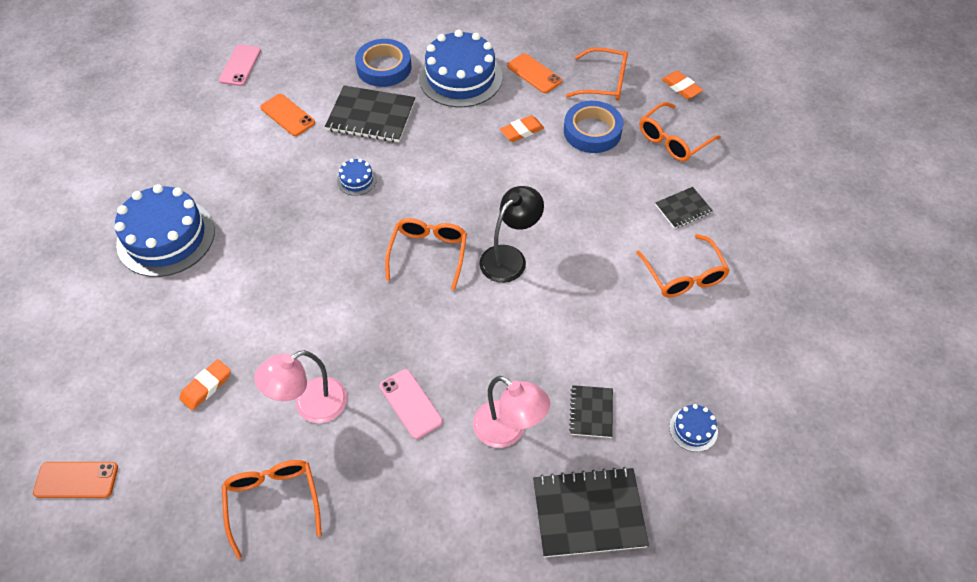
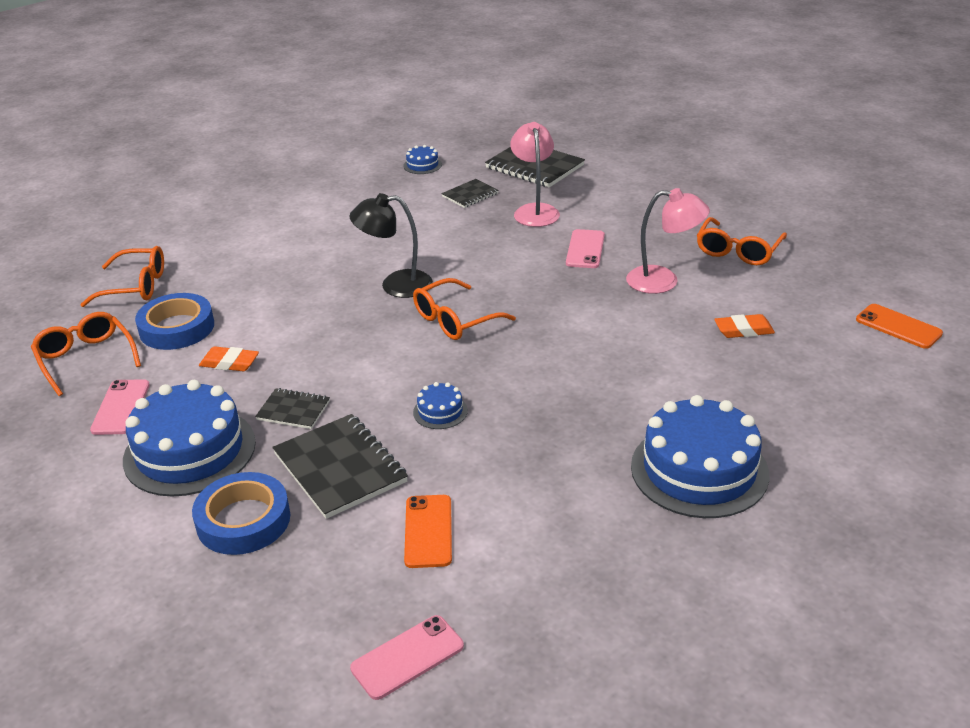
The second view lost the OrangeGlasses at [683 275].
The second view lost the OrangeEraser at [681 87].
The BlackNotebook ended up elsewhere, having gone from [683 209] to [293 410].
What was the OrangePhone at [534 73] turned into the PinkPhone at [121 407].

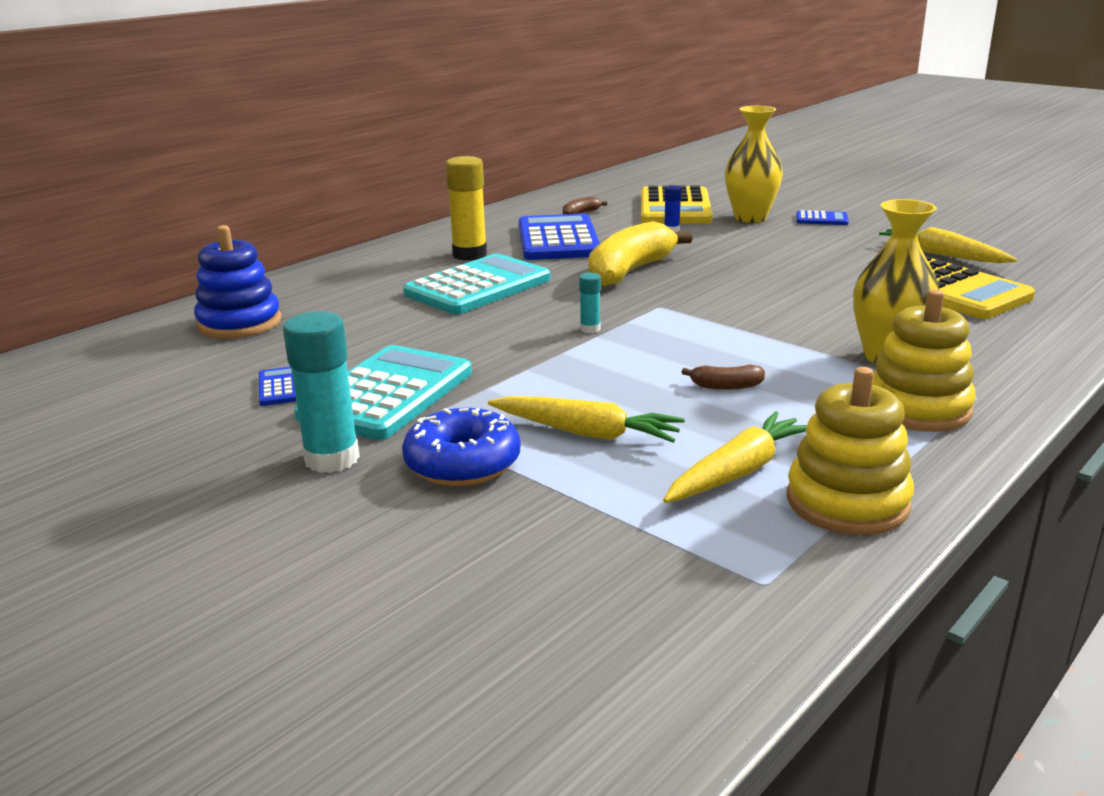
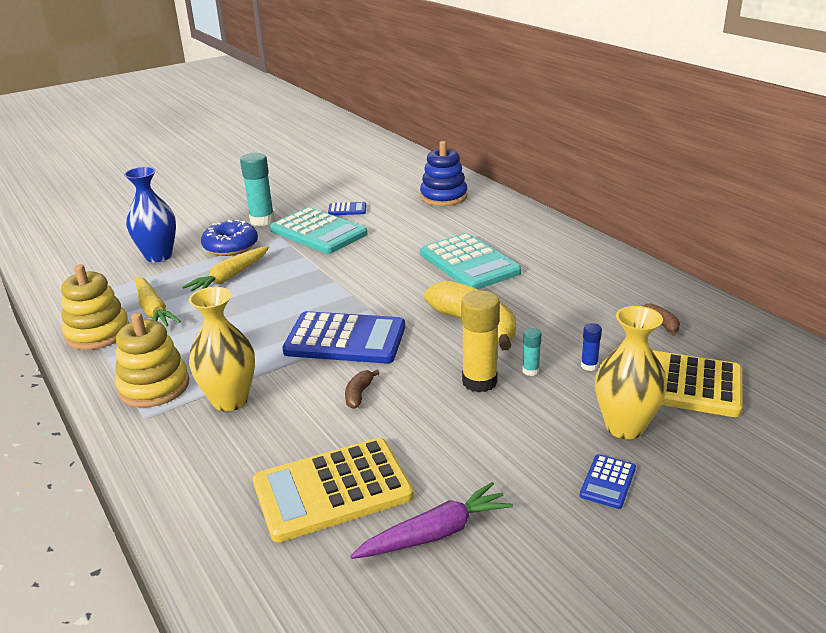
The second view gained the BlueVase at [158 256].
The YellowGlueStick ended up elsewhere, having gone from [469 255] to [479 382].
The BlueCalculator ended up elsewhere, having gone from [558 240] to [345 339].
The TurquoiseGlueStick ended up elsewhere, having gone from [590 329] to [530 371].
The BrownBanana ended up elsewhere, having gone from [726 386] to [359 394].
What was the YellowCarrot at [943 255] turned into the PurpleCarrot at [435 533].

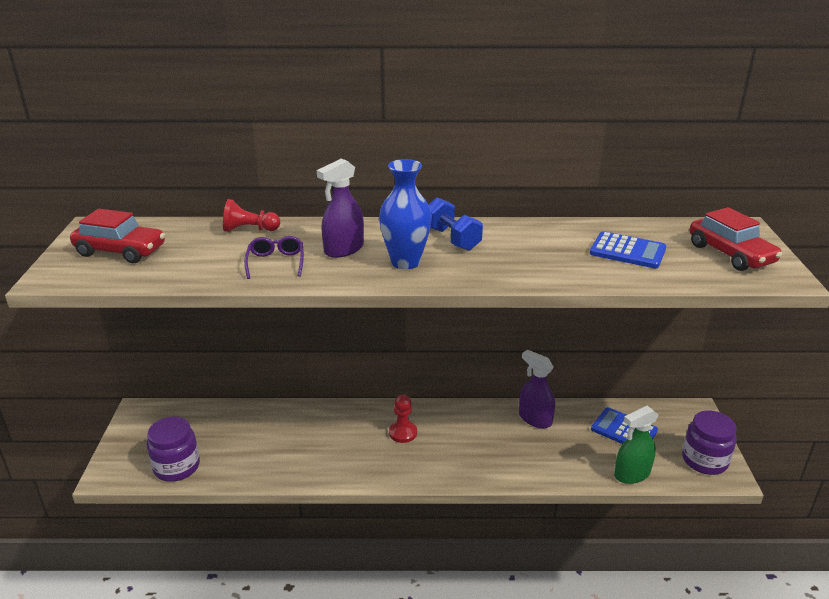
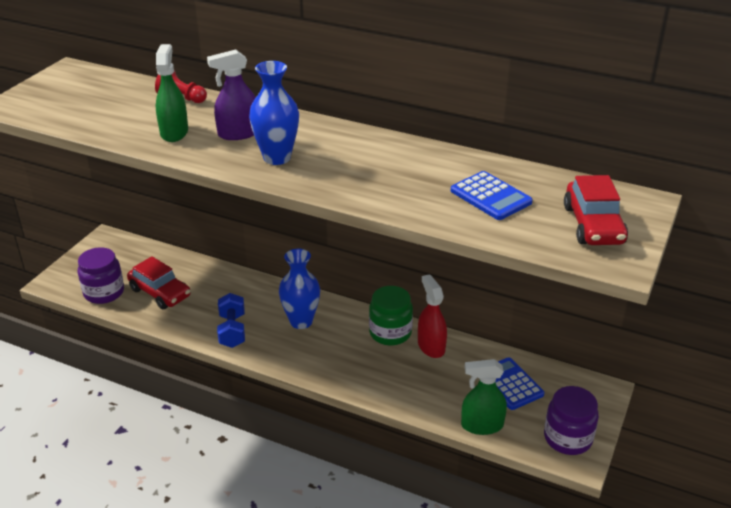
The second view gained the GreenJar at [390 333].
The RedCar ended up elsewhere, having gone from [121 251] to [160 292].
The BlueDumbbell ended up elsewhere, having gone from [452 239] to [232 331].
Where the PurpleGlasses stood at [276 262], the GreenSprayBottle came to stand at [174 132].
Where the RedPawn stood at [403 433], the BlueVase came to stand at [301 321].
What was the PurpleSprayBottle at [535 419] turned into the RedSprayBottle at [431 346].

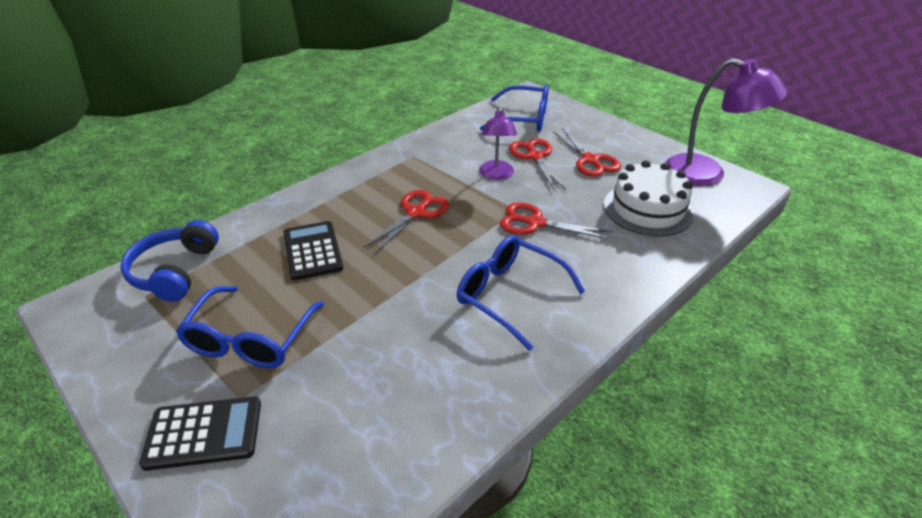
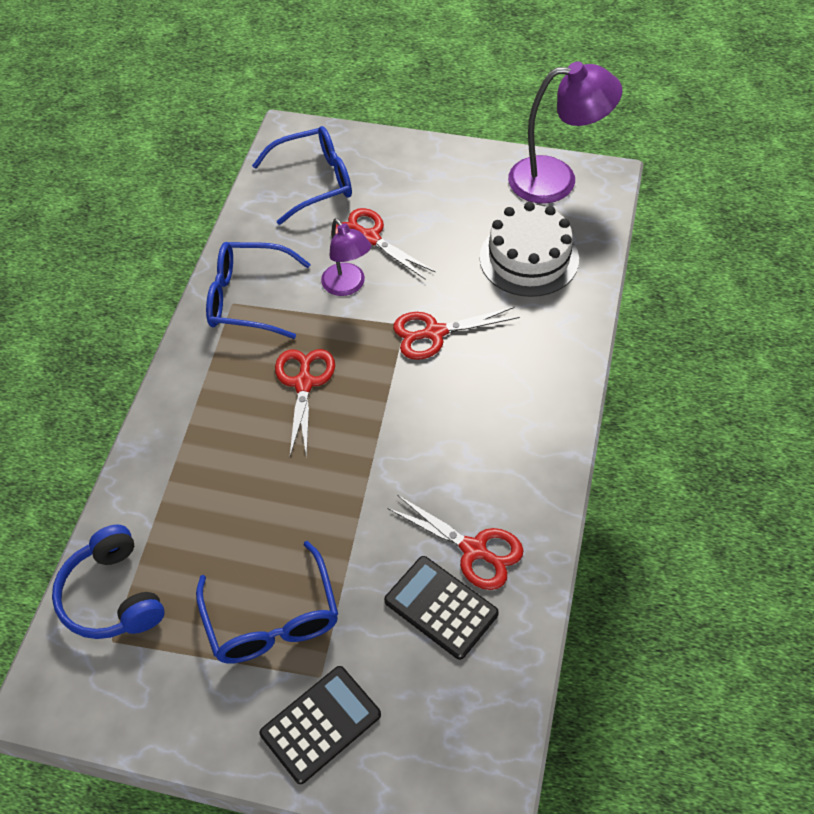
The BlackCalculator ended up elsewhere, having gone from [313 251] to [441 607].
The BlueGlasses ended up elsewhere, having gone from [509 295] to [247 298].
The RedScissors ended up elsewhere, having gone from [590 160] to [475 550].

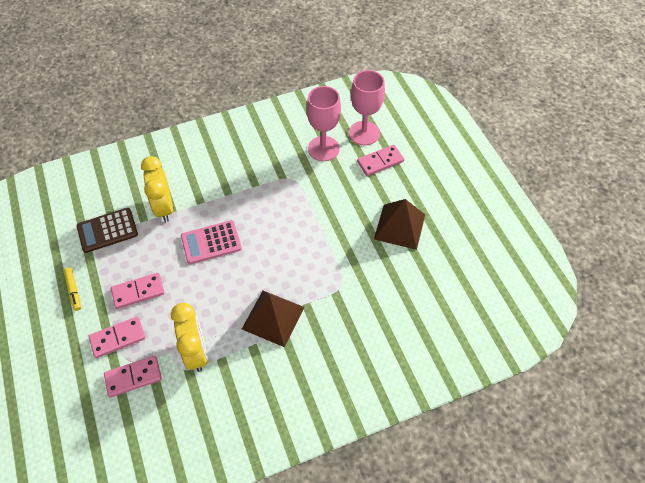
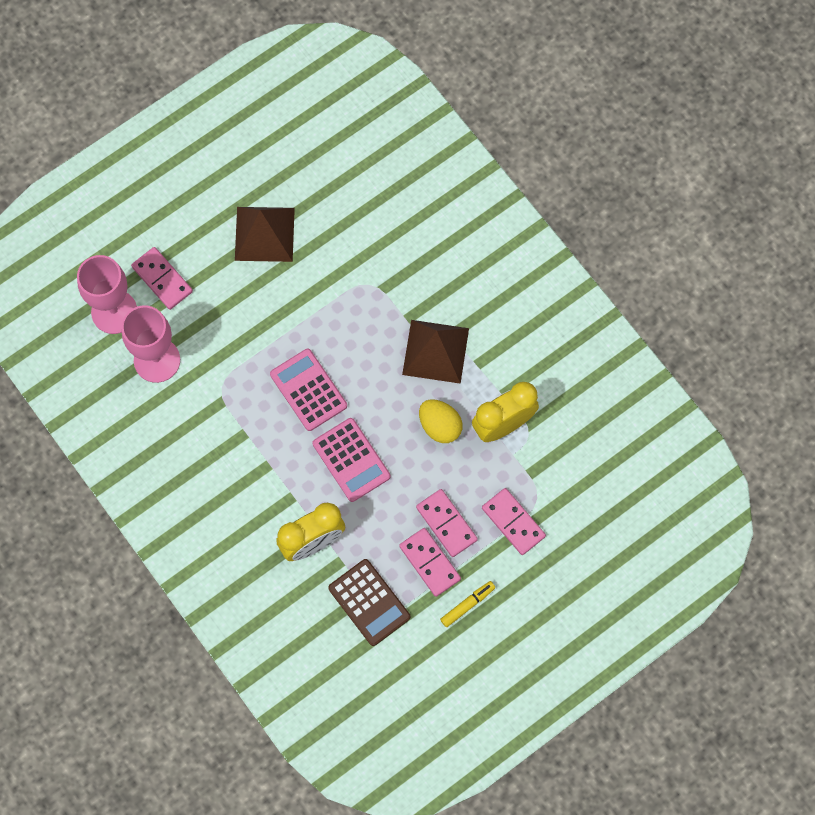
The second view gained the PinkCalculator at [308 390].
The second view gained the YellowEgg at [440 426].
The PinkDomino ended up elsewhere, having gone from [133 377] to [429 563].

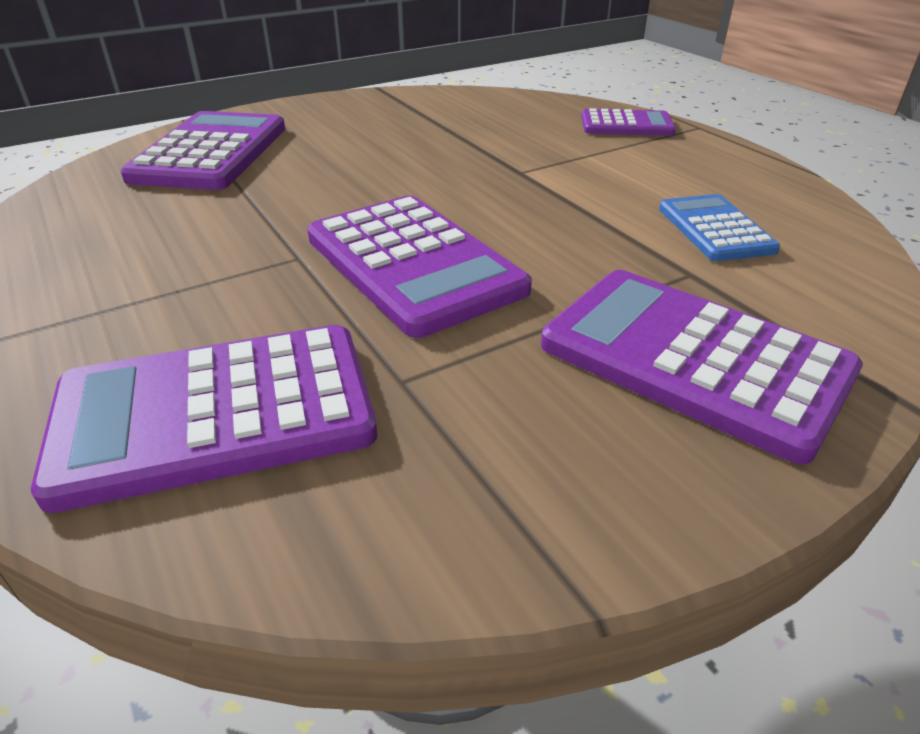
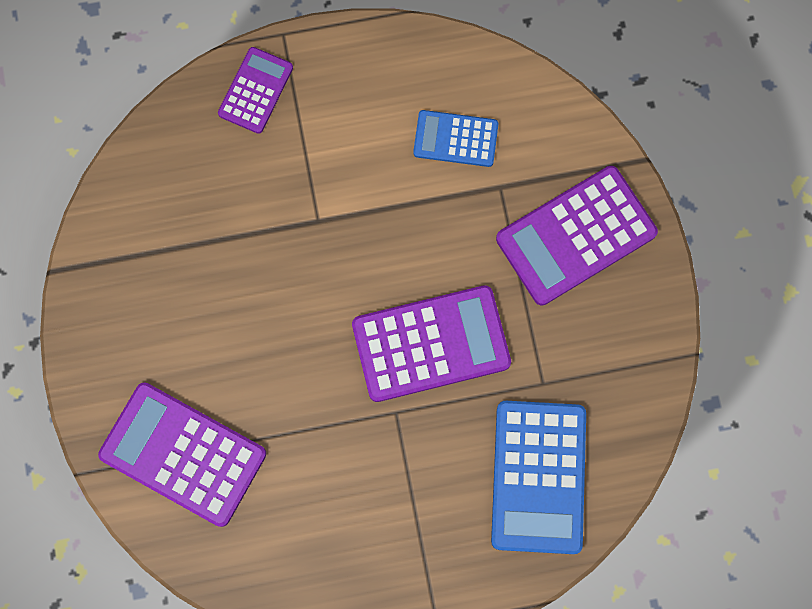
What was the PurpleCalculator at [215 414] turned into the BlueCalculator at [538 477].

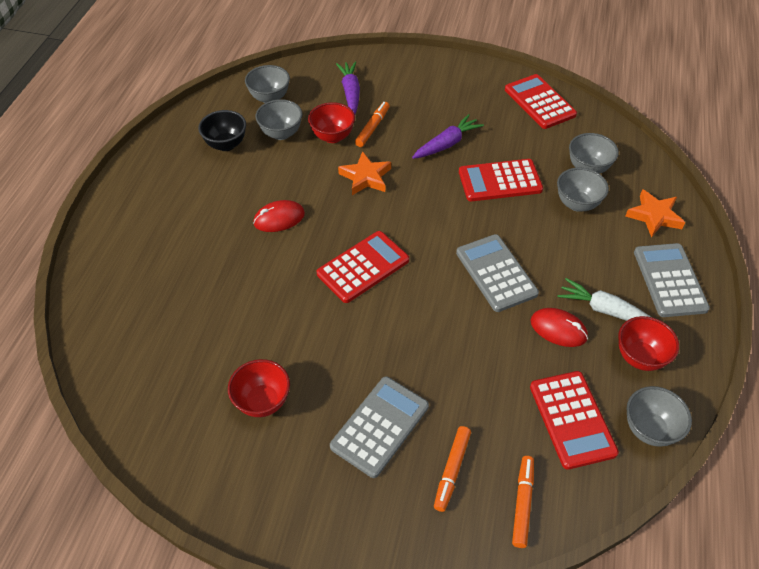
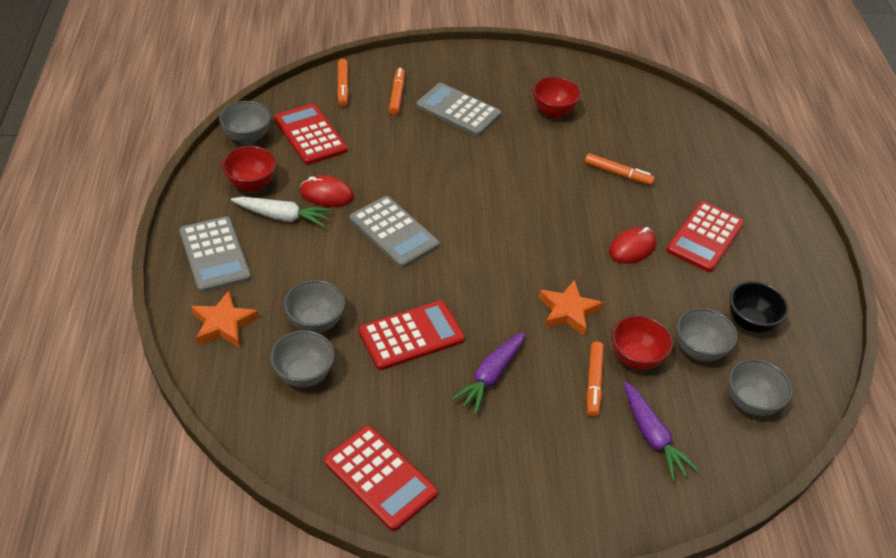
The second view gained the OrangeMarker at [618 173].
The RedCalculator ended up elsewhere, having gone from [363 267] to [704 237].
The GreyCalculator at [380 426] ended up facing another way, 105 degrees clockwise from before.

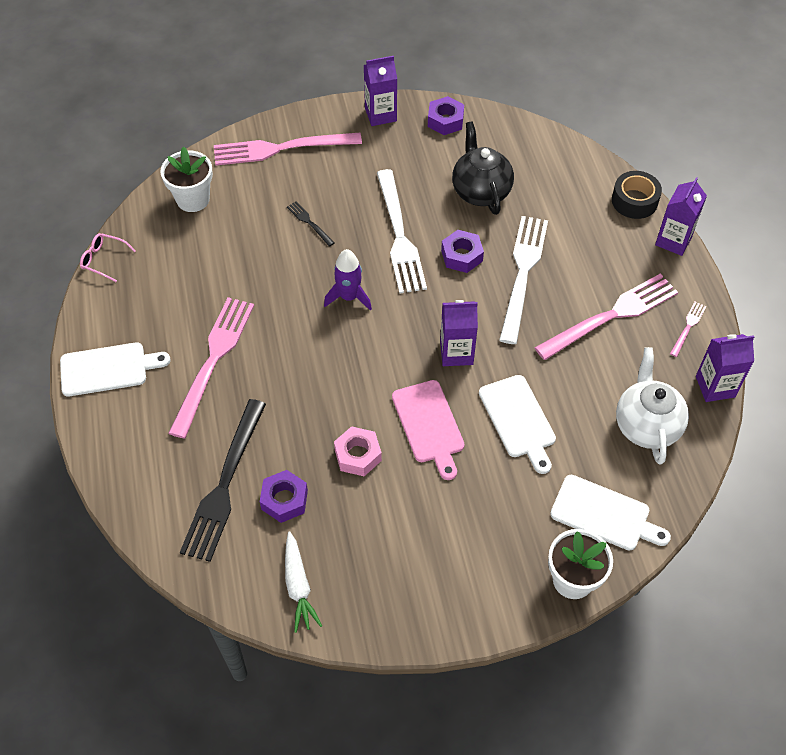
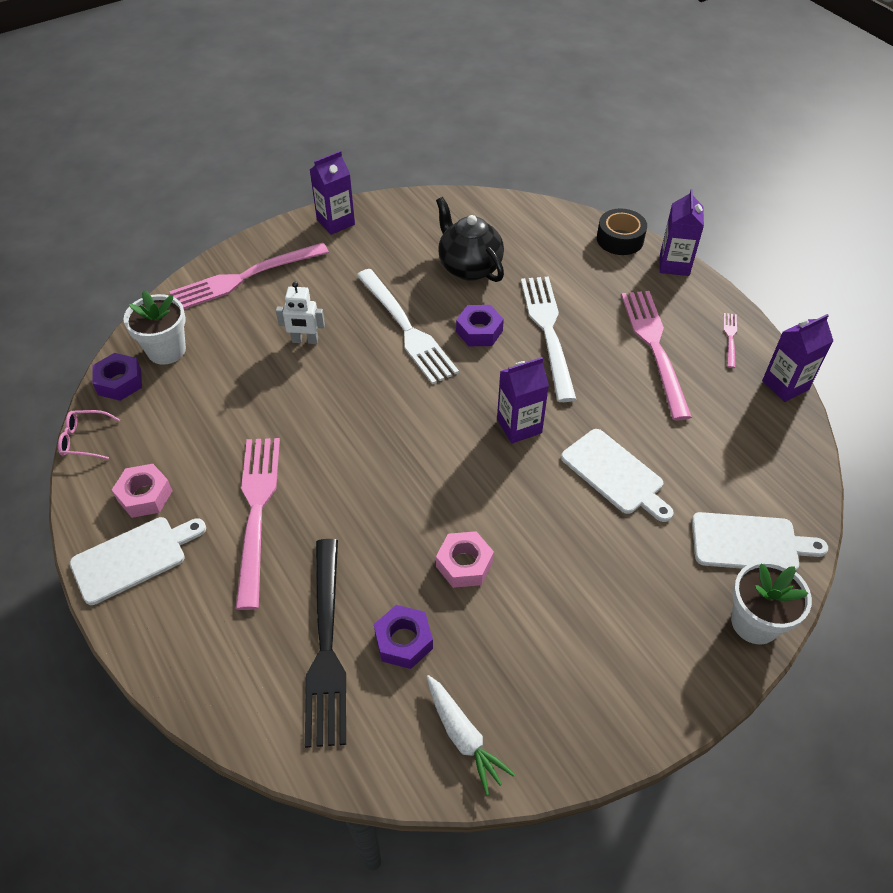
The second view lost the PurpleRocket at [349 297].
The second view lost the PinkCuttingBoard at [429 425].
The second view lost the WhiteTeapot at [646 425].
The second view gained the PinkNut at [145 495].
The PurpleNut ended up elsewhere, having gone from [445 120] to [119 382].
Where the BlackFork stood at [309 222], the WhiteRobot came to stand at [305 340].
The PinkFork at [612 315] ended up facing another way, 45 degrees counterclockwise from before.

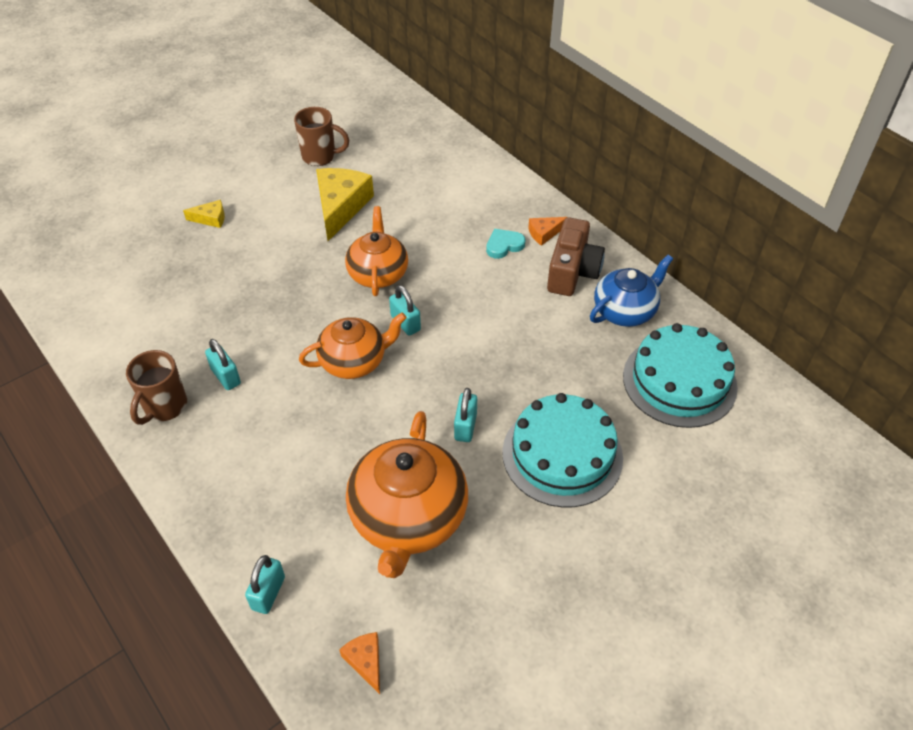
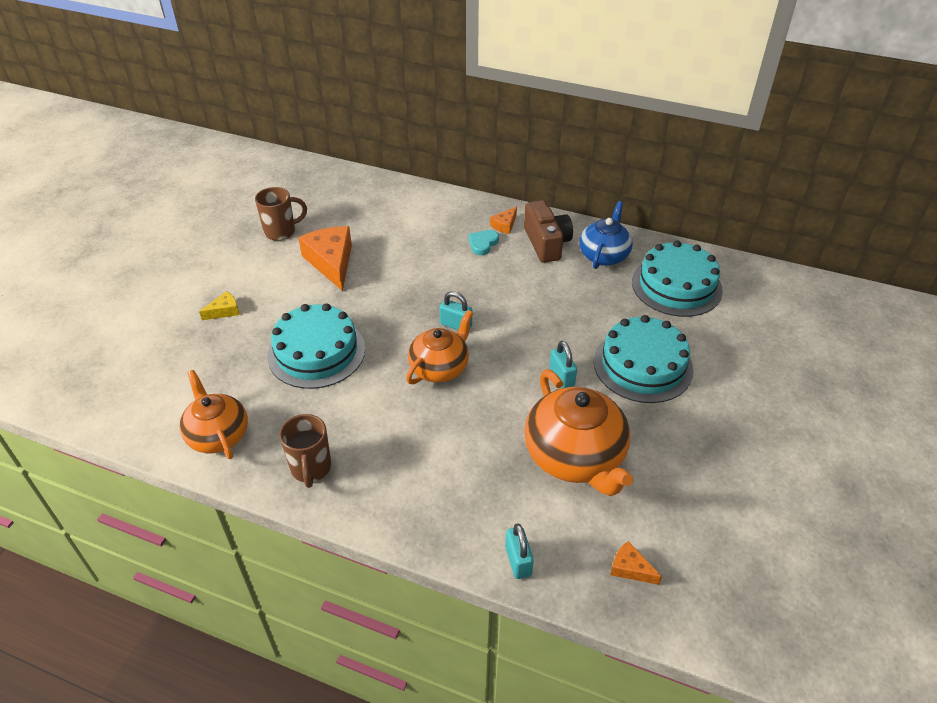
The second view lost the TurquoisePadlock at [226 376].
The second view gained the TurquoiseCake at [316 352].
The OrangeTeapot ended up elsewhere, having gone from [378 273] to [218 435].
What was the YellowCheese at [340 207] turned into the OrangeCheese at [331 262].

